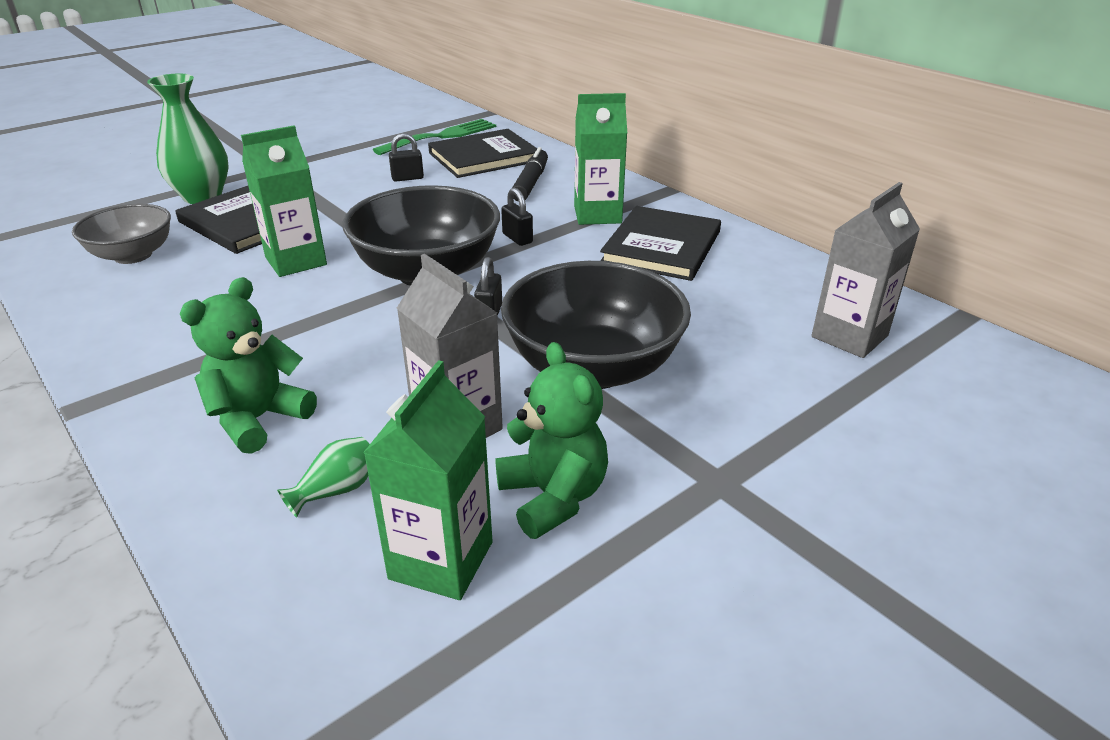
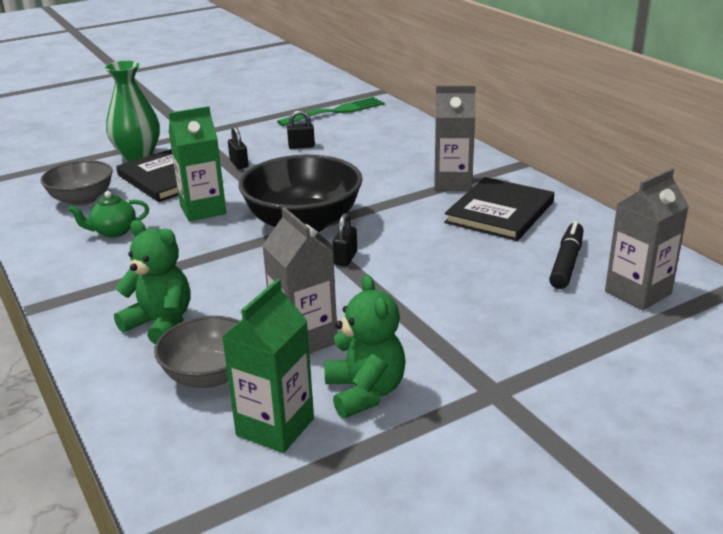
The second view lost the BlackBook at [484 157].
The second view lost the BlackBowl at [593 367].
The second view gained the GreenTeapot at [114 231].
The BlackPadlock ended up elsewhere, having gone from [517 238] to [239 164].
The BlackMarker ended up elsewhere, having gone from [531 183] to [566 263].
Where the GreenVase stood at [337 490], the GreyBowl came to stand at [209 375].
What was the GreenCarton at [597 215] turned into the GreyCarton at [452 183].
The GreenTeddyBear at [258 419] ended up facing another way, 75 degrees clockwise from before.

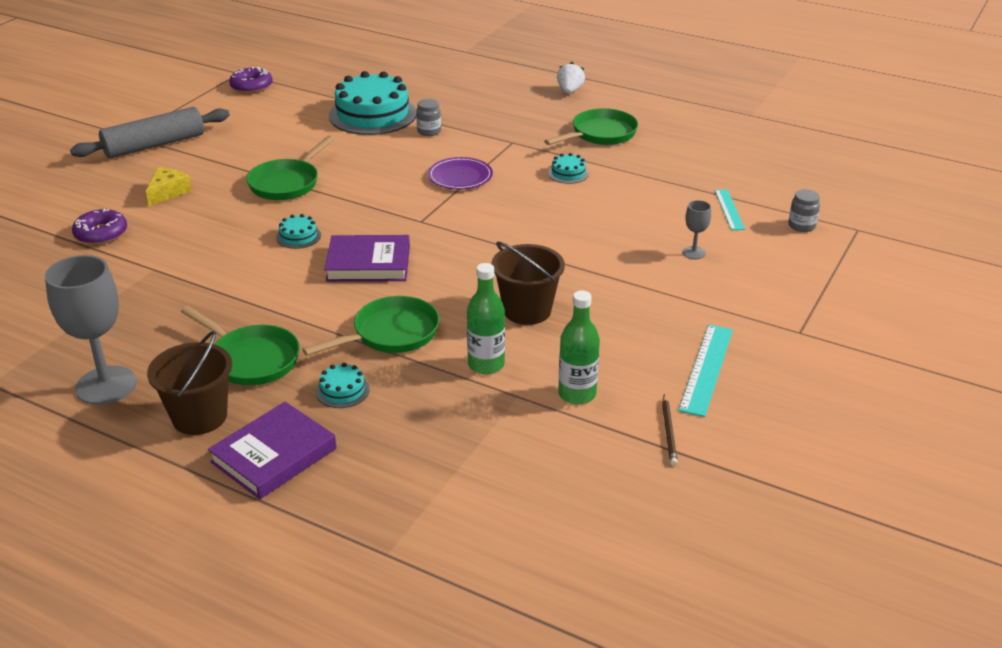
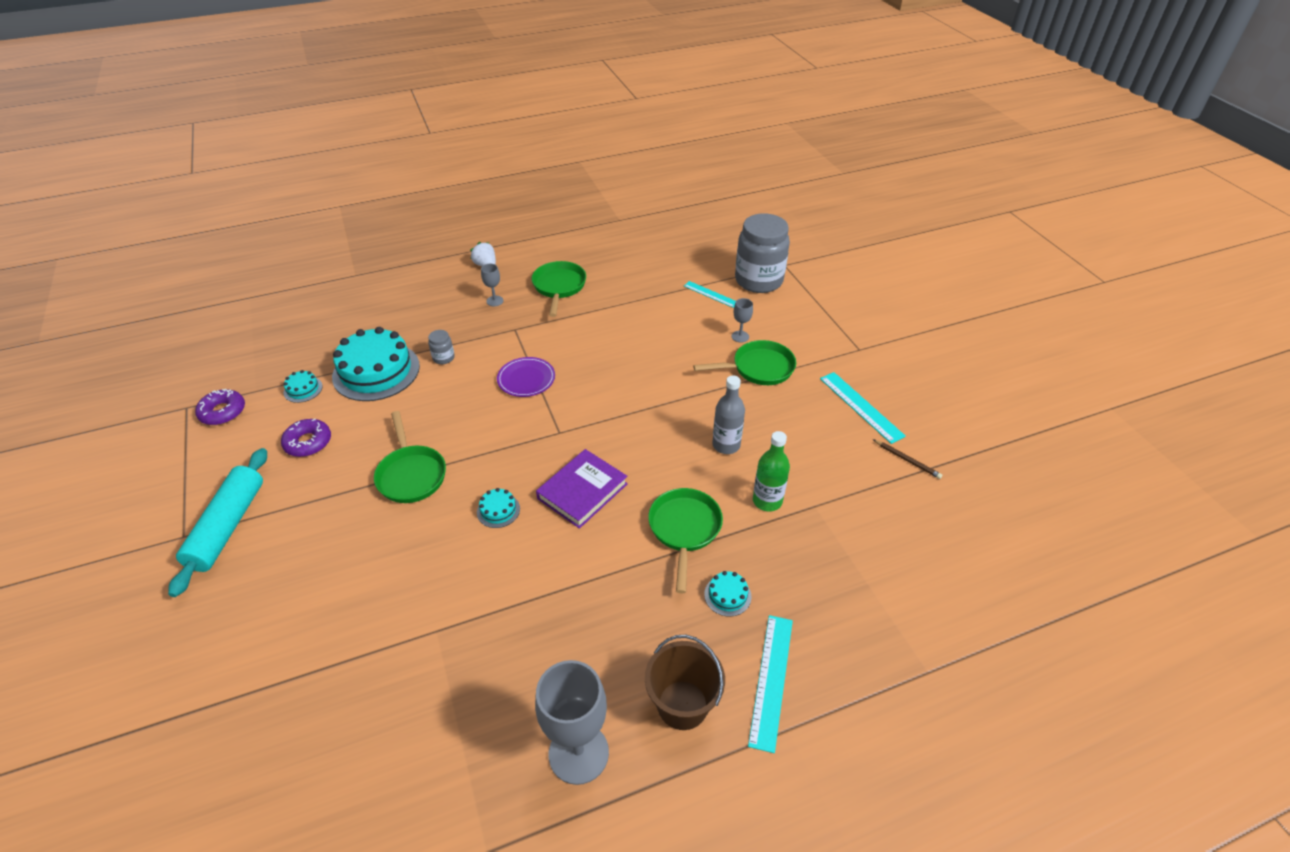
The second view lost the YellowCheese at [168 192].
The second view lost the GreenBottle at [577 394].
The second view gained the GreyGoblet at [495 301].
The PurpleDonut ended up elsewhere, having gone from [101 234] to [308 442].
The GreenPan ended up elsewhere, having gone from [251 359] to [758 368].
The TurquoiseCake ended up elsewhere, having gone from [568 173] to [303 389].
Where the PurpleBook stood at [274 455], the TurquoiseRuler came to stand at [771 680].
Where the BrownBucket stood at [527 310], the GreyBottle came to stand at [726 445].
What was the GreyRollingPin at [154 145] turned into the TurquoiseRollingPin at [227 526].
The size of the GreyJar at [801 226] changed by a factor of 2.45.

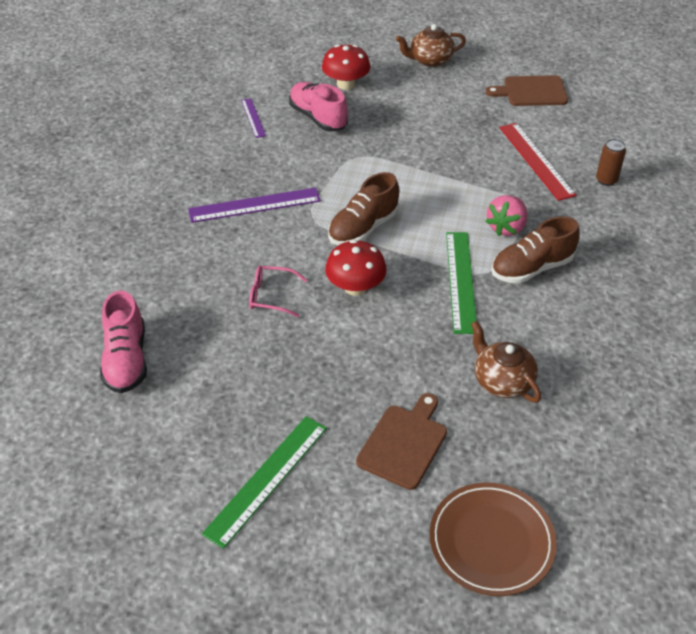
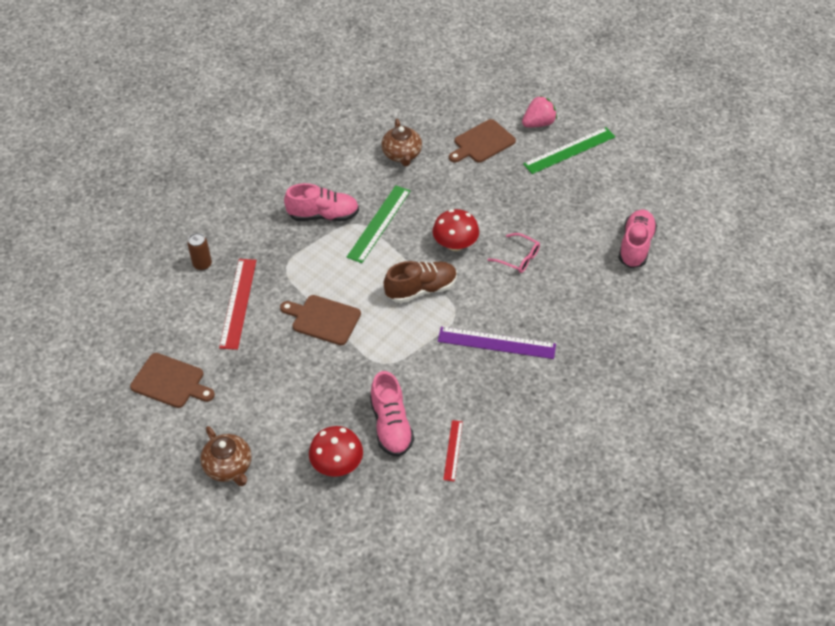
The second view lost the BrownPlate at [491 541].
The second view gained the BrownCuttingBoard at [323 319].
The PinkStrawberry ended up elsewhere, having gone from [506 227] to [538 123].
What was the PurpleRuler at [253 118] turned into the RedRuler at [453 450].
What was the BrownShoe at [531 268] turned into the PinkShoe at [323 215].
The BrownTeapot at [430 60] ended up facing another way, 45 degrees clockwise from before.

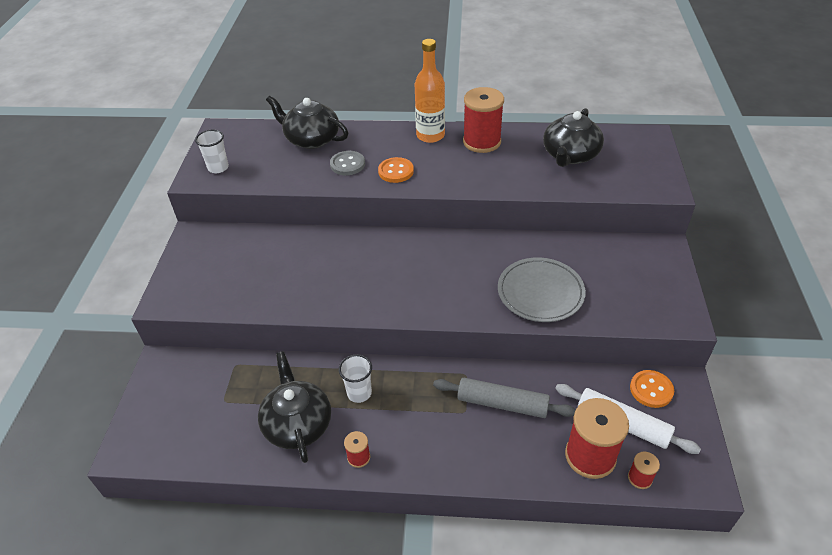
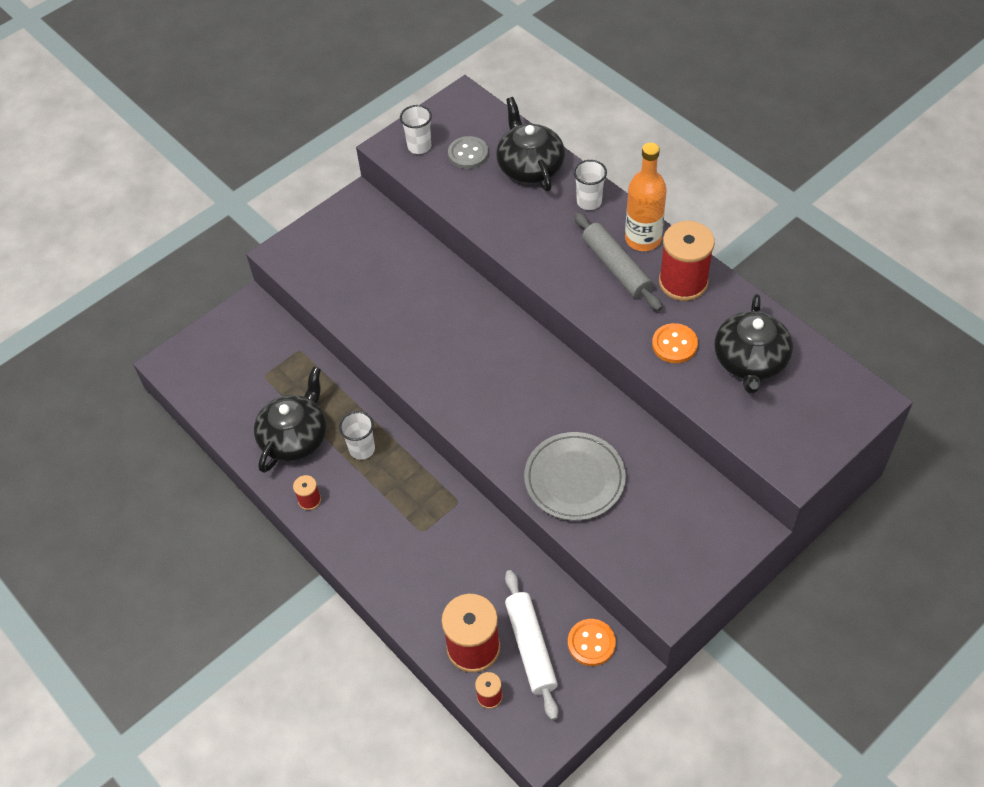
The second view gained the WhiteCup at [589 202].
The GreyButton ended up elsewhere, having gone from [347 164] to [468 154].
The OrangeButton ended up elsewhere, having gone from [396 171] to [674 344].
The GreyRollingPin ended up elsewhere, having gone from [502 403] to [616 267].
The BlackTeapot at [570 155] ended up facing another way, 60 degrees counterclockwise from before.

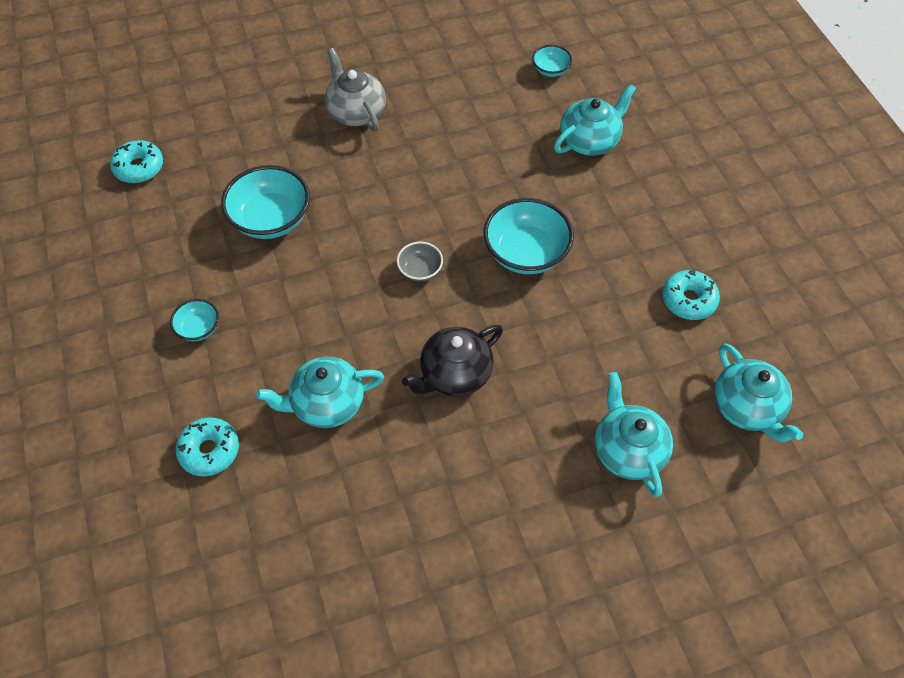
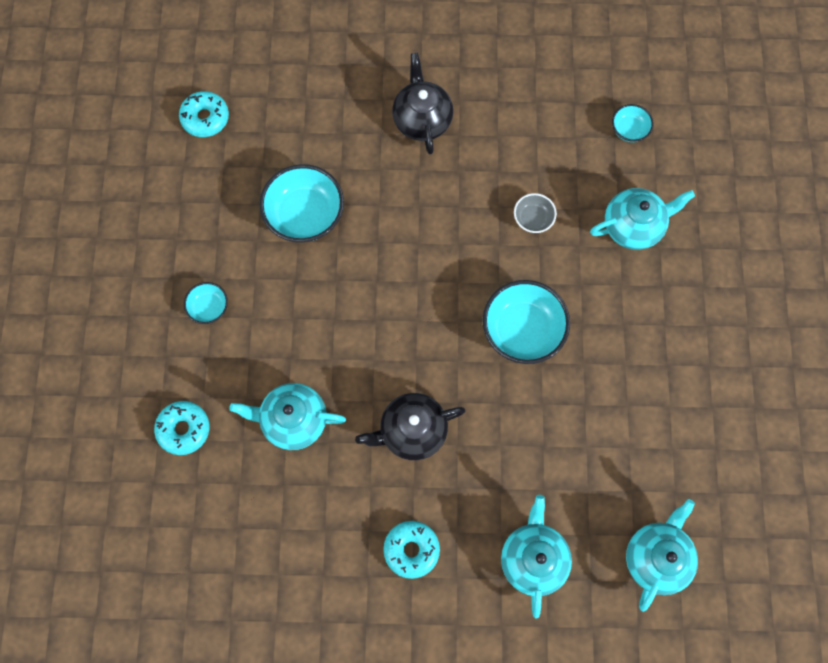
The GreyBowl ended up elsewhere, having gone from [420 270] to [533 219].
The TurquoiseDonut ended up elsewhere, having gone from [688 300] to [411 549].
What was the GreyTeapot at [356 112] turned into the BlackTeapot at [422 119].
The TurquoiseTeapot at [747 408] ended up facing another way, 150 degrees counterclockwise from before.

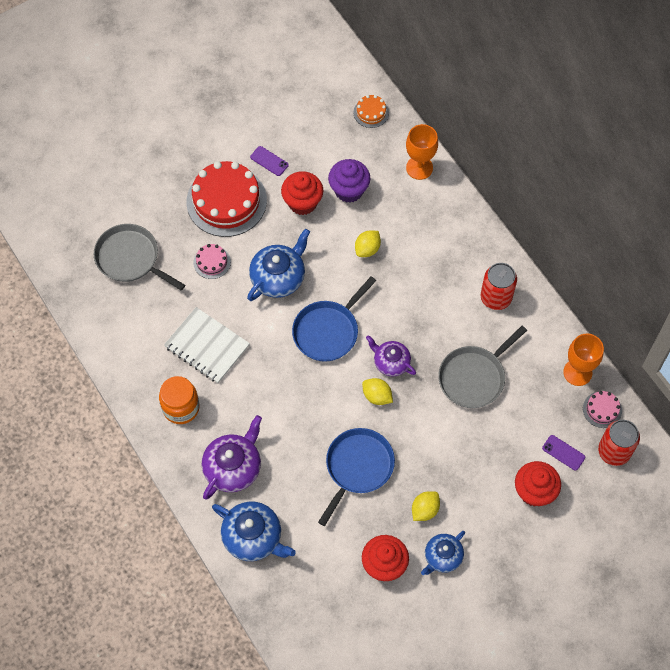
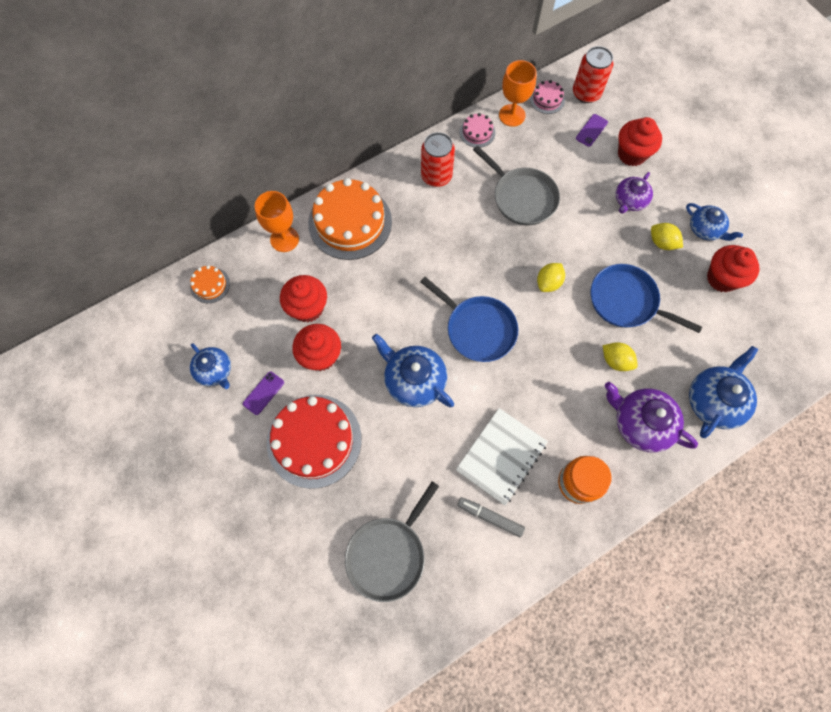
The second view gained the BlueTeapot at [215 371].
The second view gained the OrangeCake at [350 222].
The second view gained the GreyMarker at [490 517].
The PinkCake ended up elsewhere, having gone from [212 262] to [477 132].
The YellowLemon ended up elsewhere, having gone from [367 249] to [615 361].
The PurpleTeapot ended up elsewhere, having gone from [391 362] to [630 200].
What was the PurpleCupcake at [349 190] turned into the RedCupcake at [308 308].

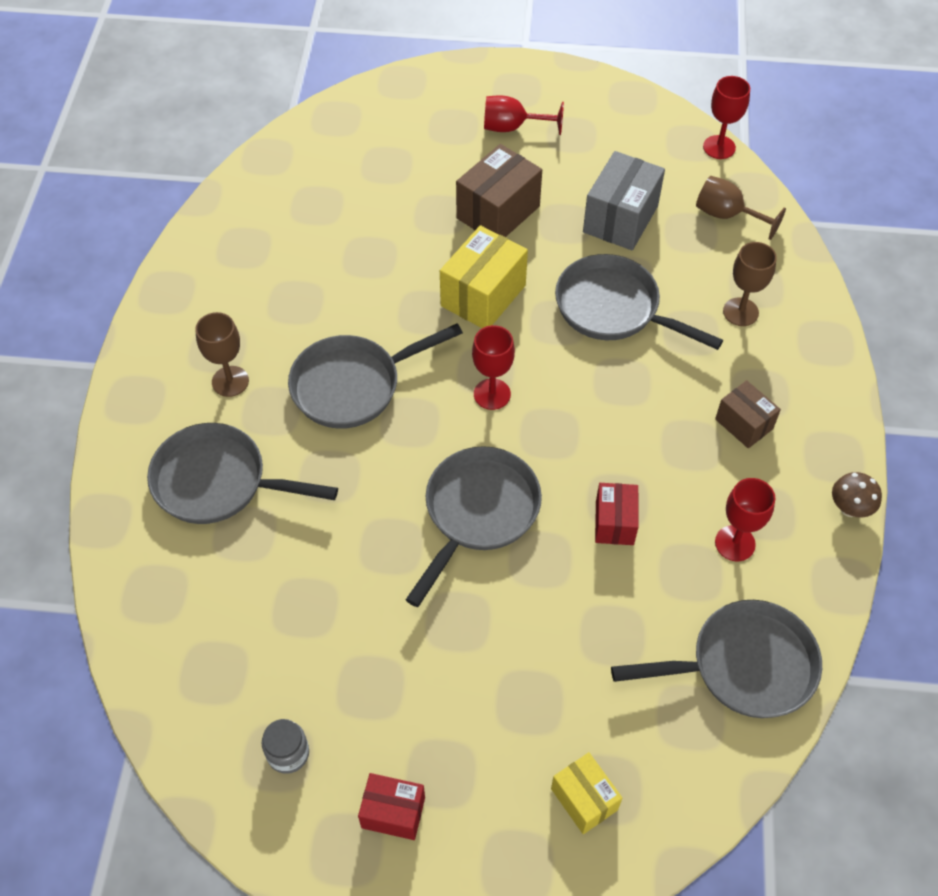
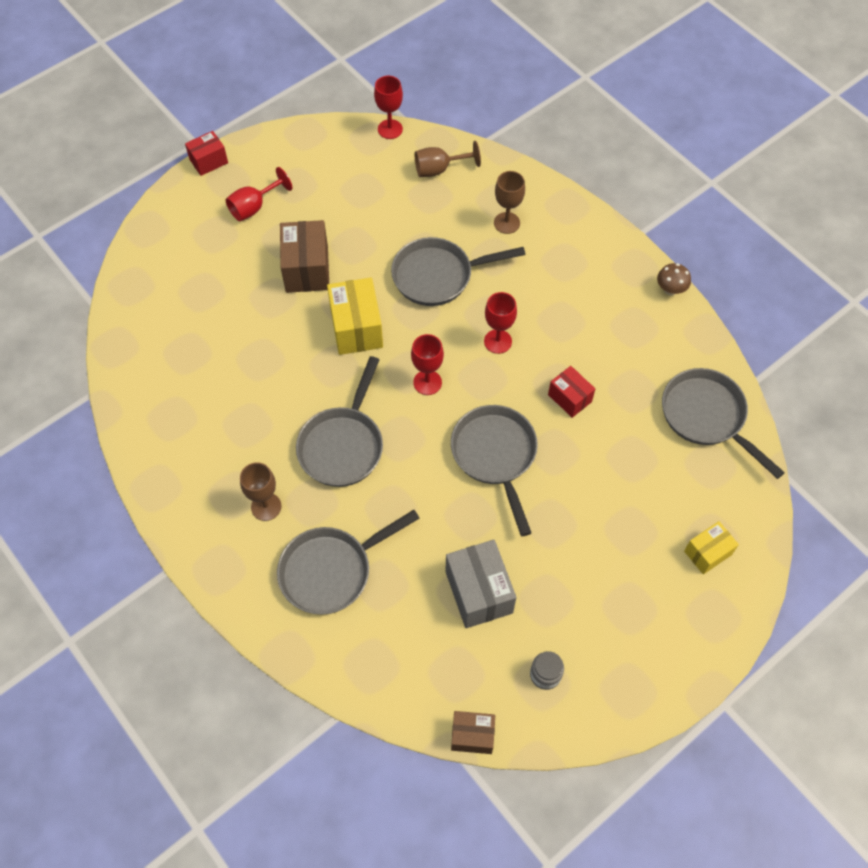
The RedBox ended up elsewhere, having gone from [393 812] to [209 161].
The GreyBox ended up elsewhere, having gone from [620 219] to [478 592].
The BrownBox ended up elsewhere, having gone from [744 424] to [472 736].
The RedGoblet ended up elsewhere, having gone from [735 543] to [498 341].
The YellowBox at [584 799] ended up facing another way, 45 degrees counterclockwise from before.
The GreyPan at [743 666] ended up facing another way, 75 degrees counterclockwise from before.

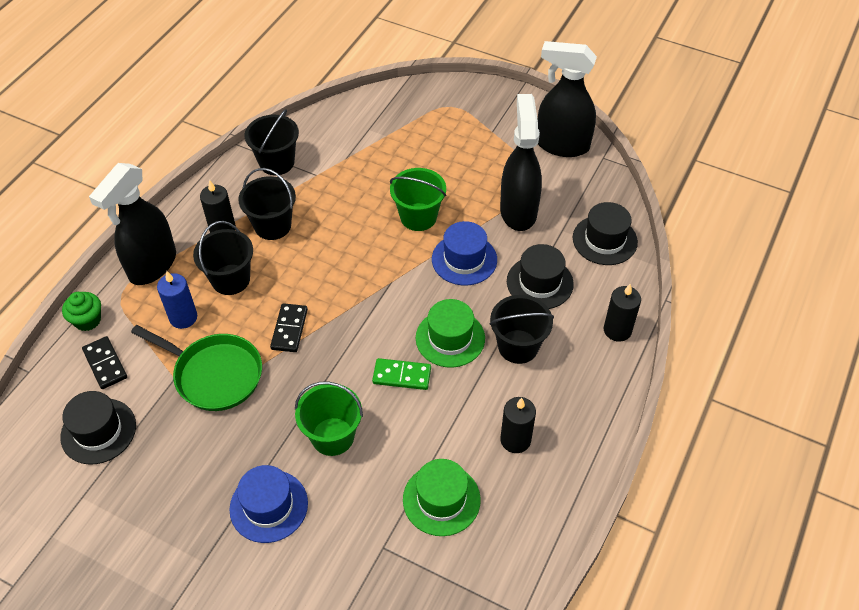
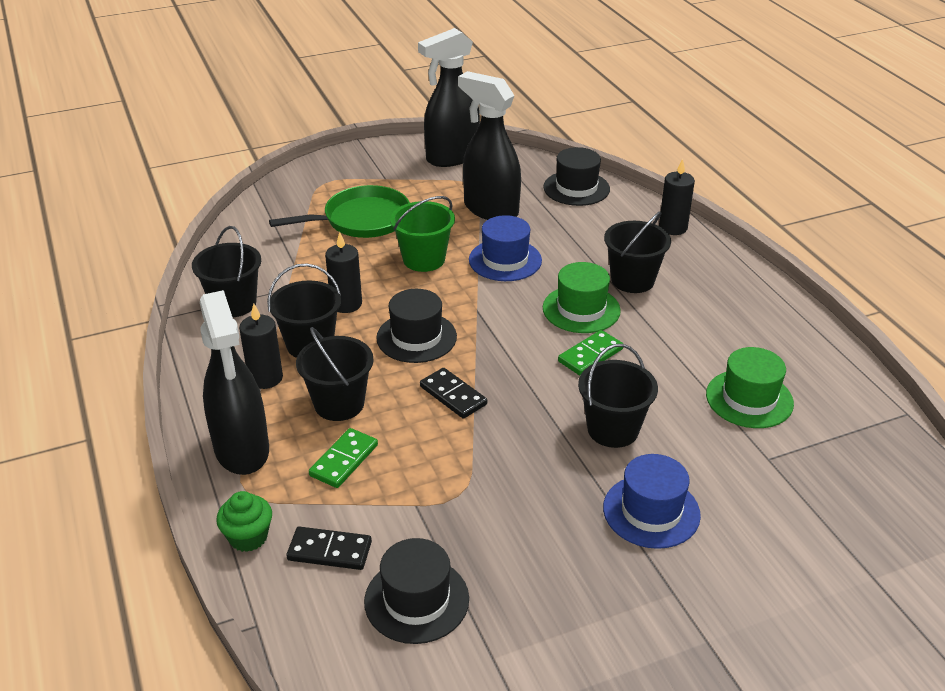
The GreenPan ended up elsewhere, having gone from [214 374] to [361 220].
The BlackCandle ended up elsewhere, having gone from [515 440] to [346 304].
The BlackHat ended up elsewhere, having gone from [539 282] to [416 337].
Where the BlueCandle stood at [183 317], the GreenDomino came to stand at [344 460].
What was the GreenBucket at [332 436] turned into the BlackBucket at [613 429].

